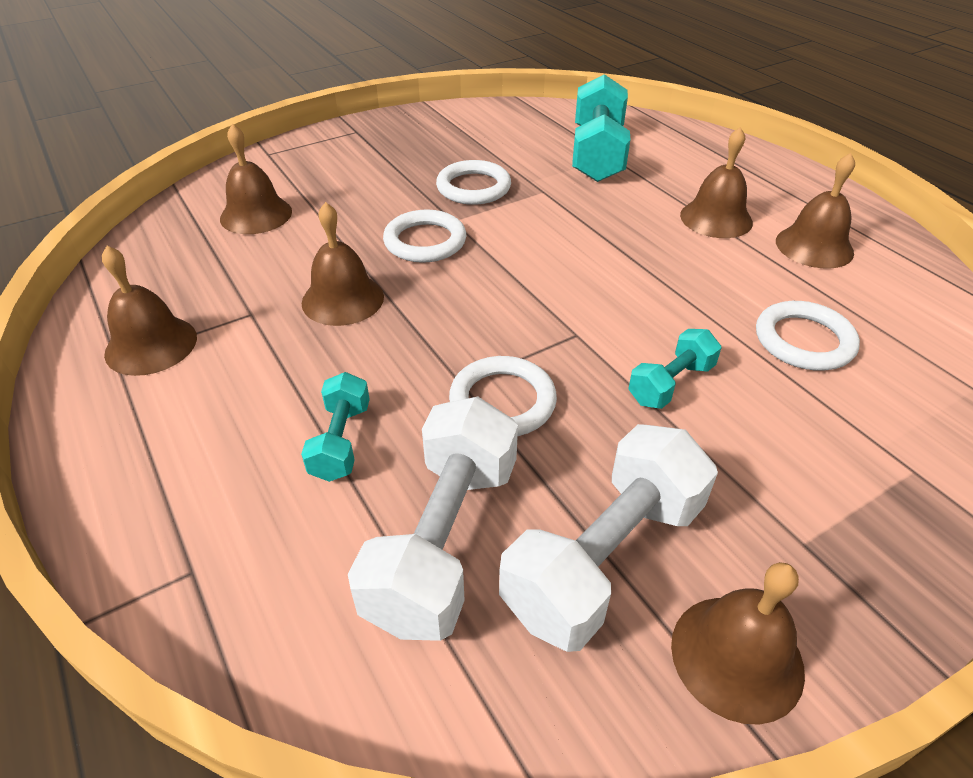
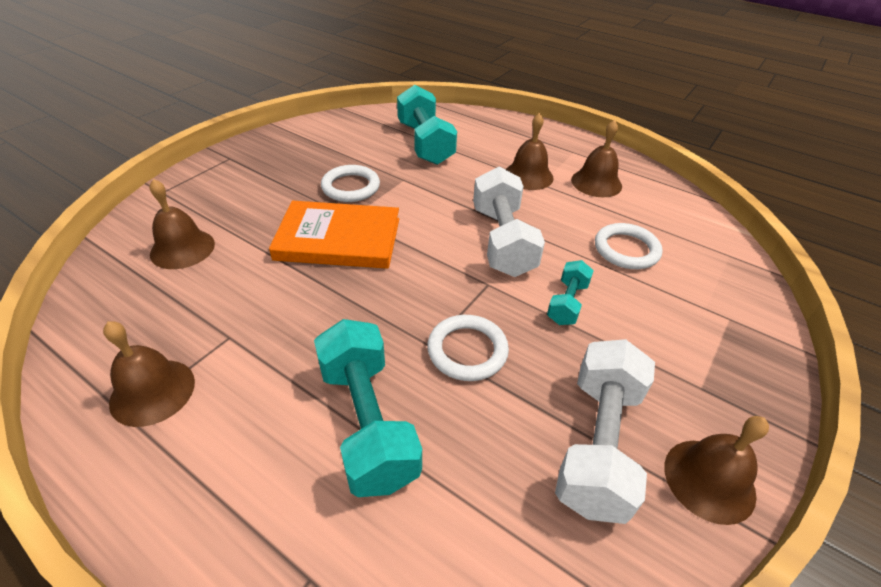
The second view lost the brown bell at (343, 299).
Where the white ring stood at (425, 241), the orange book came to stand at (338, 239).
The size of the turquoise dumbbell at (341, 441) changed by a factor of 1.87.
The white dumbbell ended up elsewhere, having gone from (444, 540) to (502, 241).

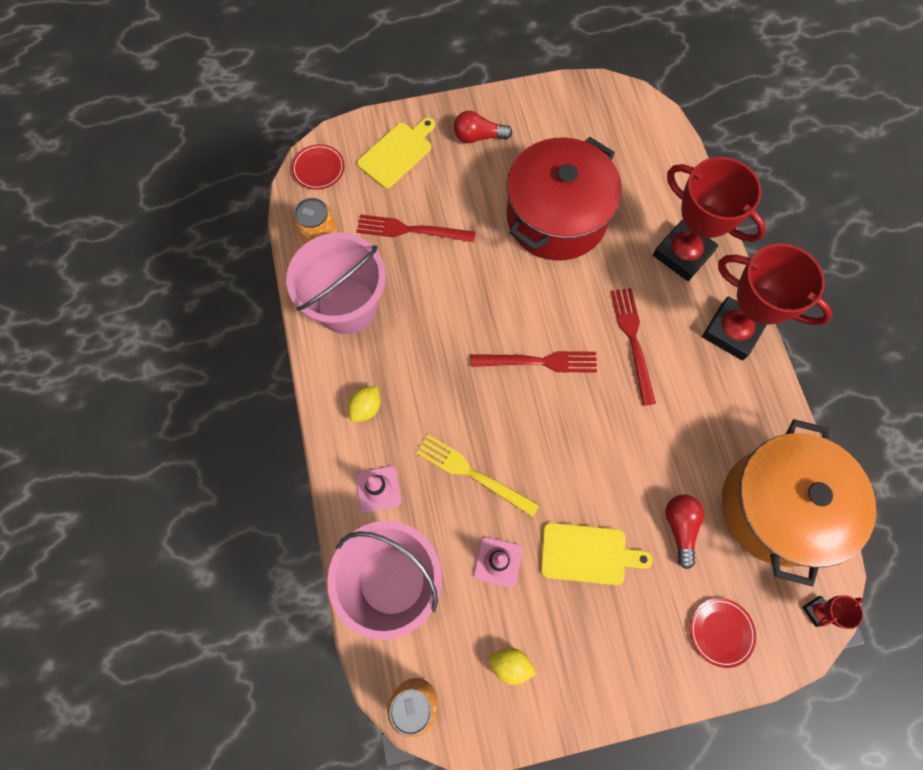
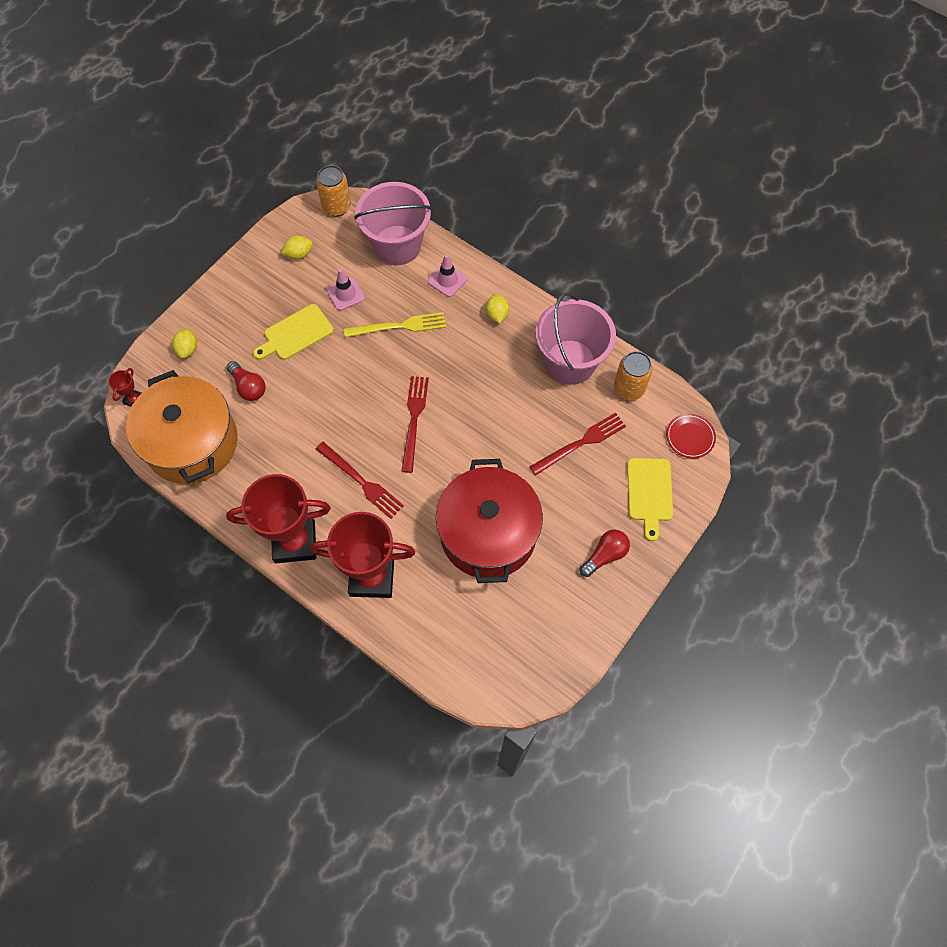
The red fork at (538, 362) ended up facing another way, 135 degrees clockwise from before.
Where the red plate stood at (721, 632), the yellow lemon came to stand at (188, 349).

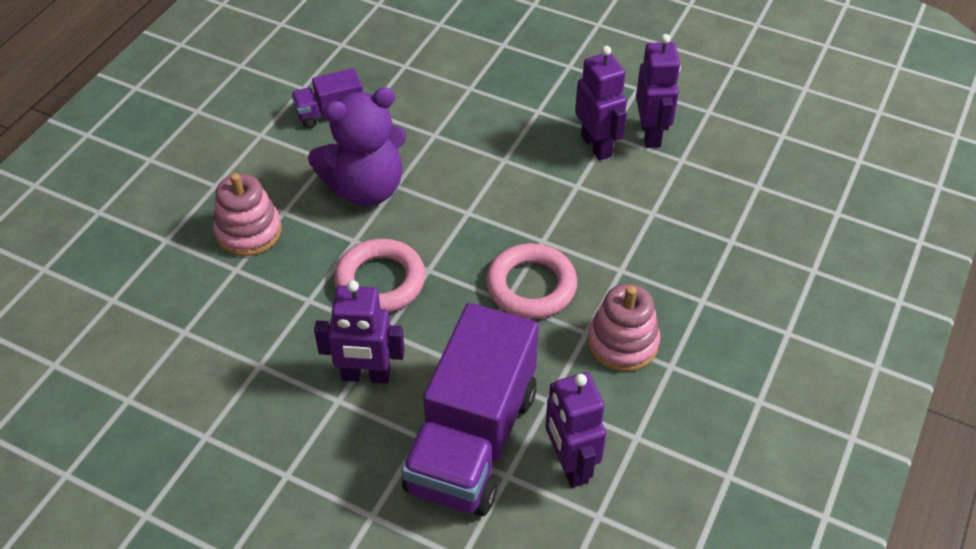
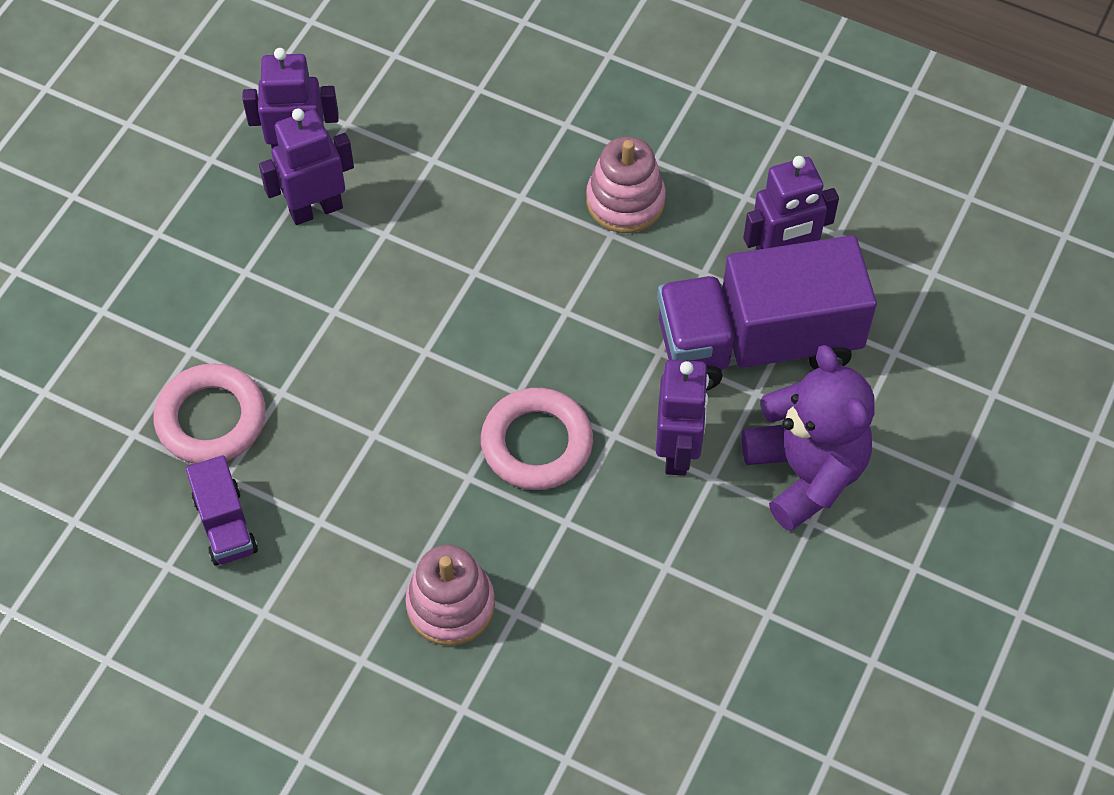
The purple teddy bear ended up elsewhere, having gone from (366, 188) to (805, 472).
The pink ring ended up elsewhere, having gone from (531, 286) to (211, 419).
The purple truck at (472, 440) ended up facing another way, 150 degrees clockwise from before.

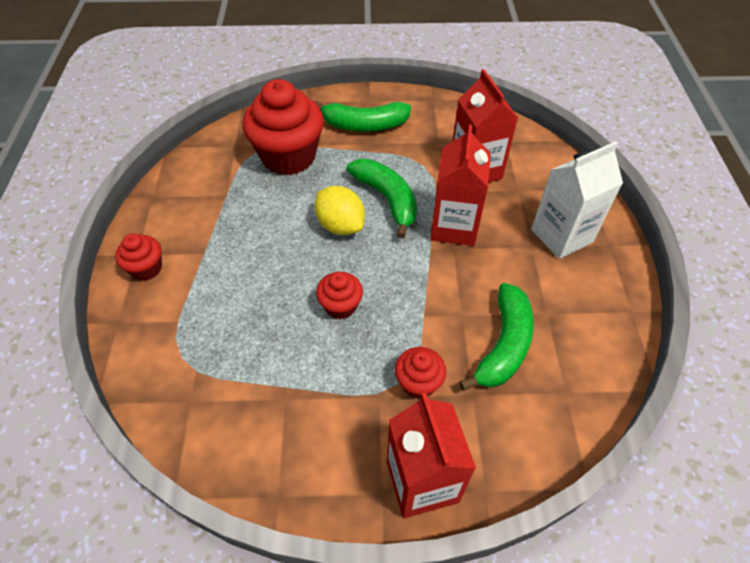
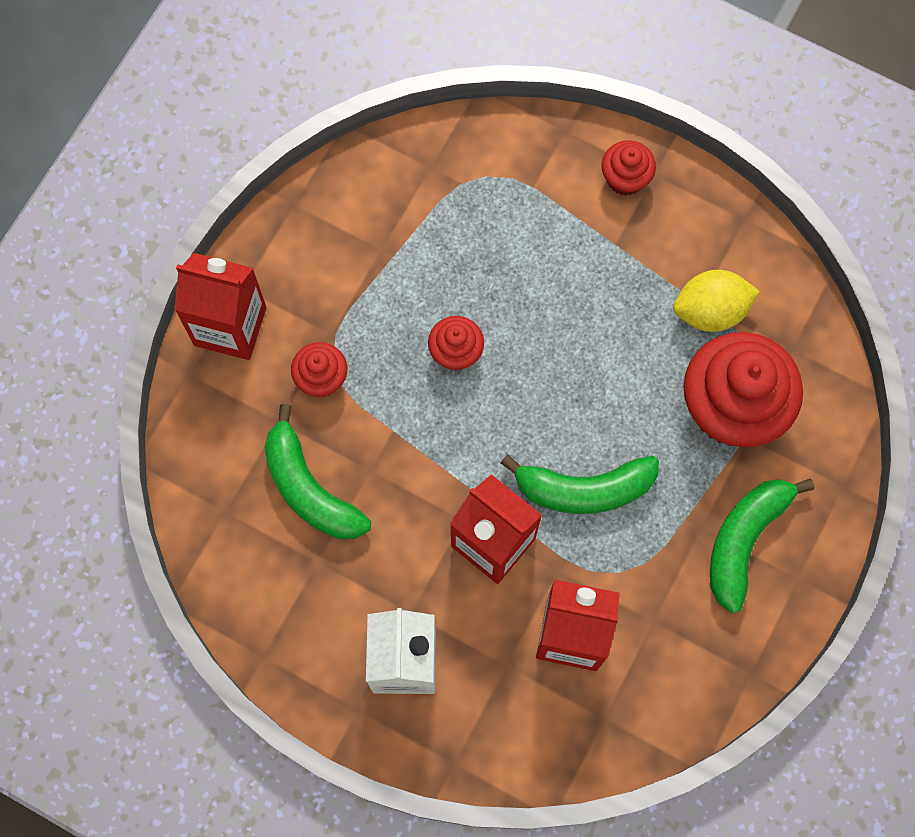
The yellow lemon ended up elsewhere, having gone from (340, 225) to (710, 311).

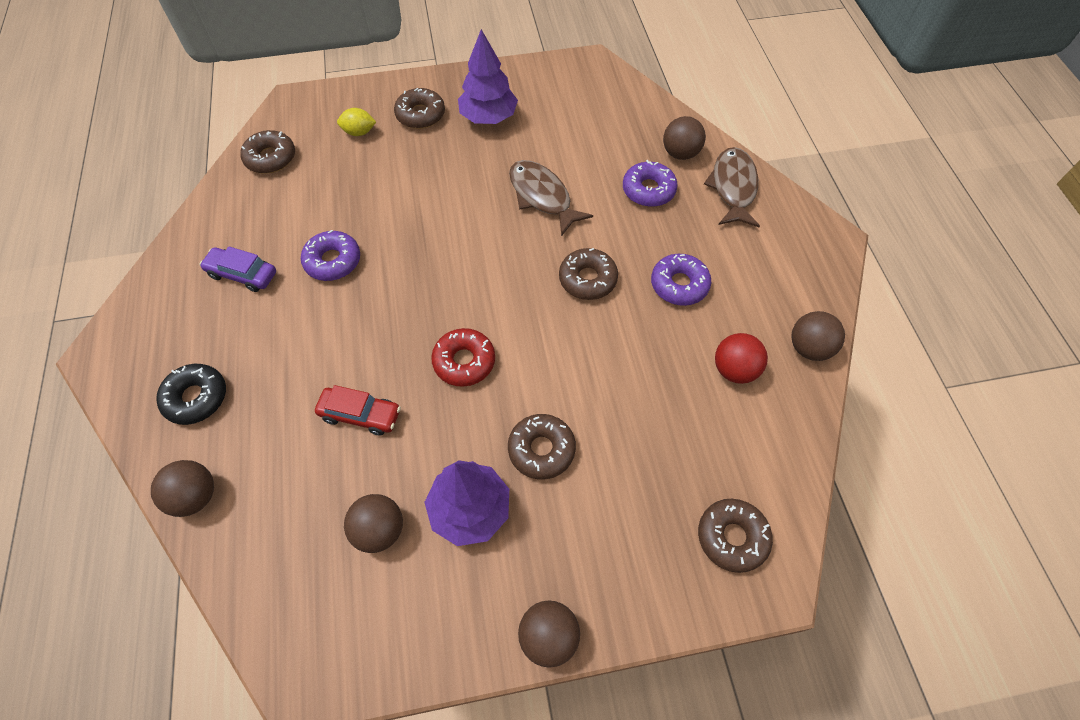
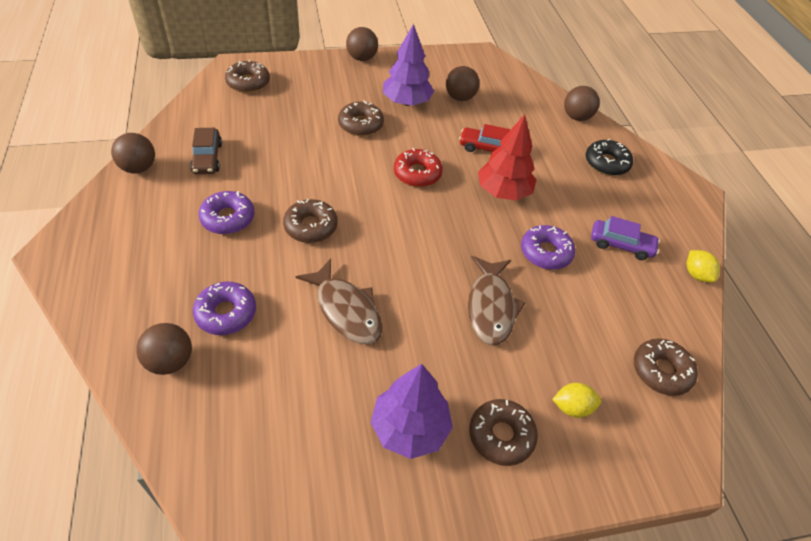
The brown fish ended up elsewhere, having gone from (733, 187) to (491, 307).
Where the red ball stood at (734, 370), the brown car came to stand at (207, 158).
The second view gained the red tree at (503, 192).
The second view gained the yellow lemon at (696, 274).

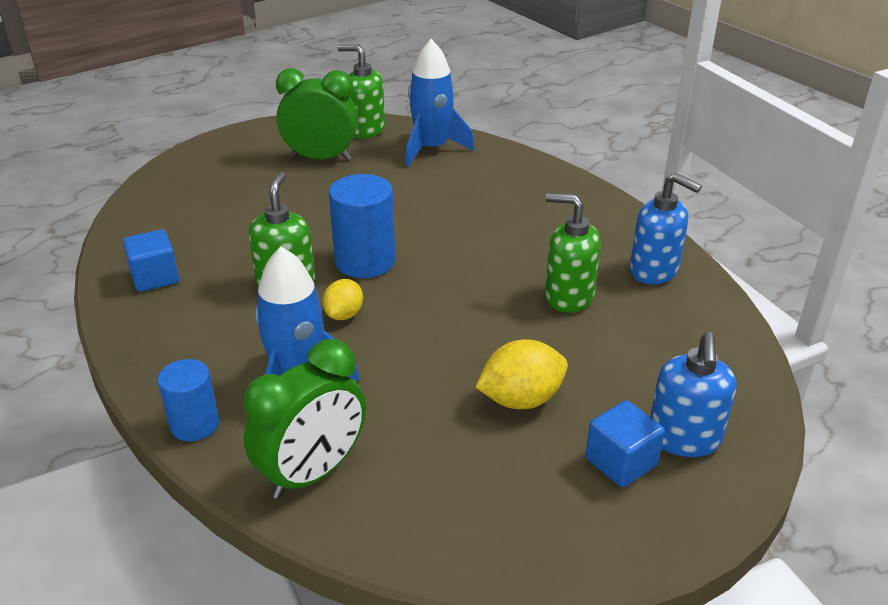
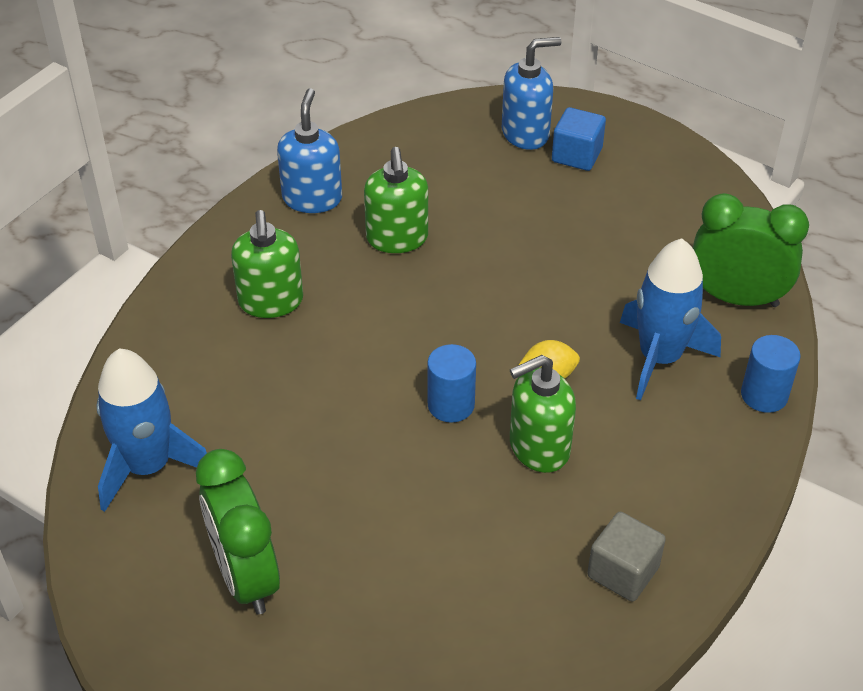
The green soap dispenser ended up elsewhere, having gone from (365, 130) to (271, 302).
The size of the blue cylinder at (365, 261) changed by a factor of 0.64.
What was the blue cube at (155, 277) turned into the grey cube at (623, 572).
The second view lost the yellow lemon at (521, 399).

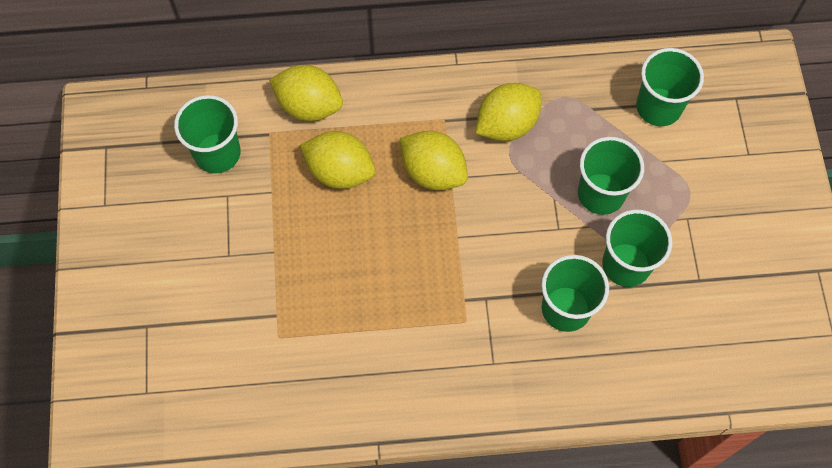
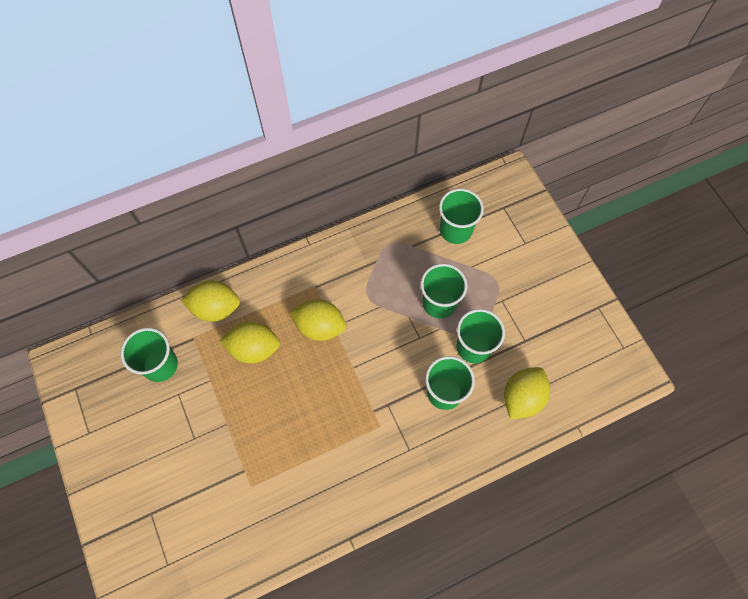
The yellow lemon ended up elsewhere, having gone from (506, 125) to (522, 397).

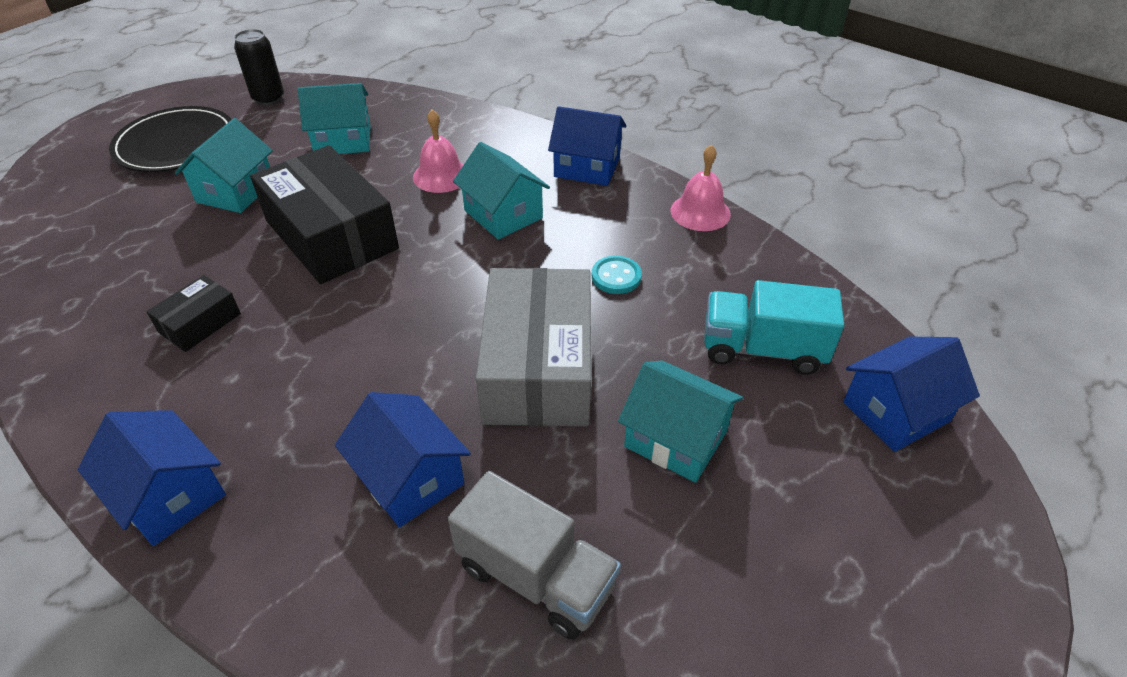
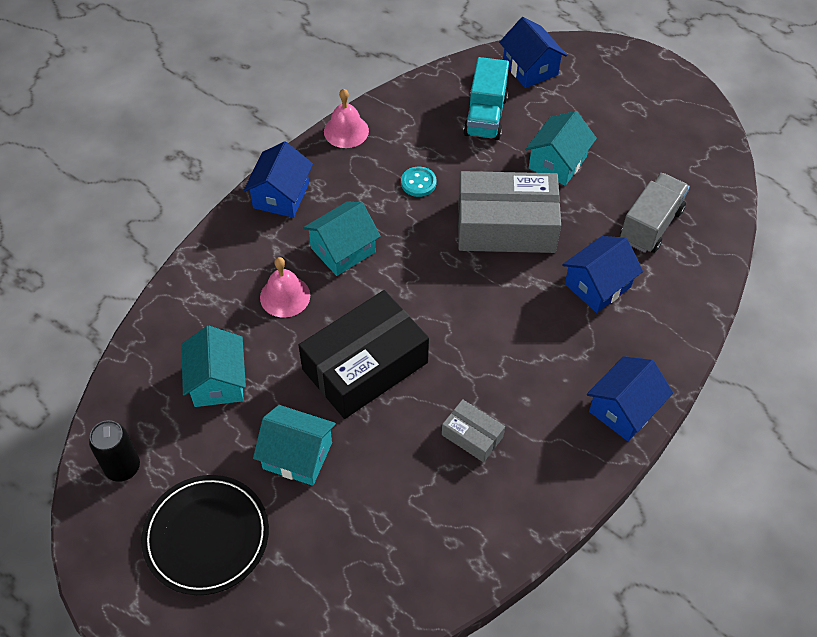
What was the black box at (200, 323) turned into the grey box at (472, 436).

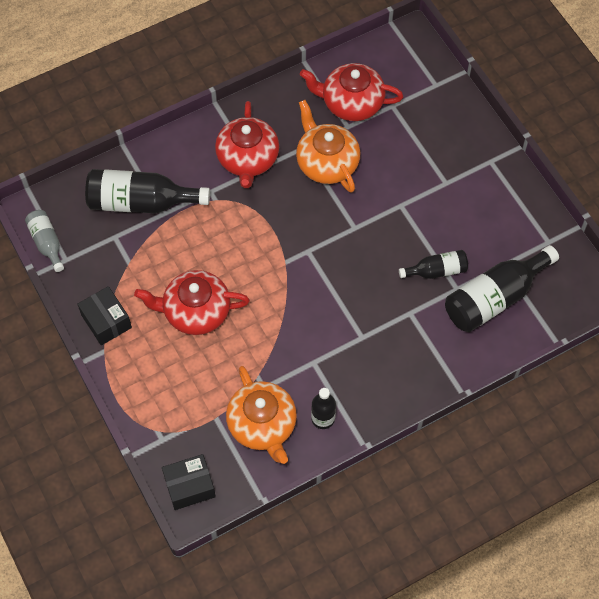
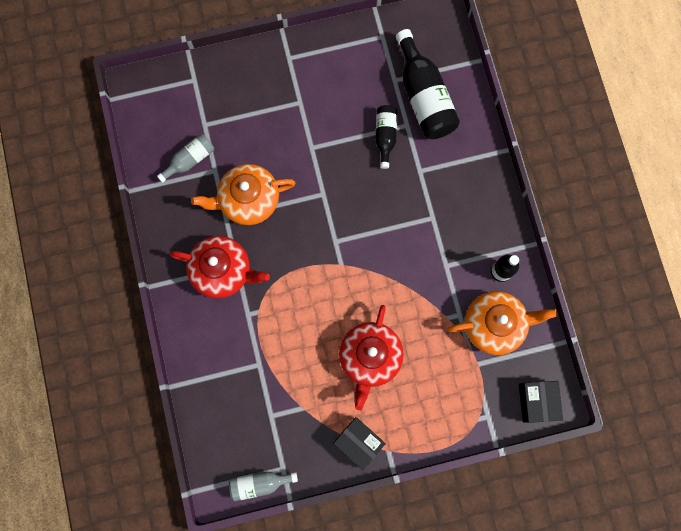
Where the red teapot stood at (351, 103), the grey bottle came to stand at (190, 160).
The second view lost the black bottle at (141, 202).
The black box at (106, 321) ended up facing another way, 60 degrees clockwise from before.

